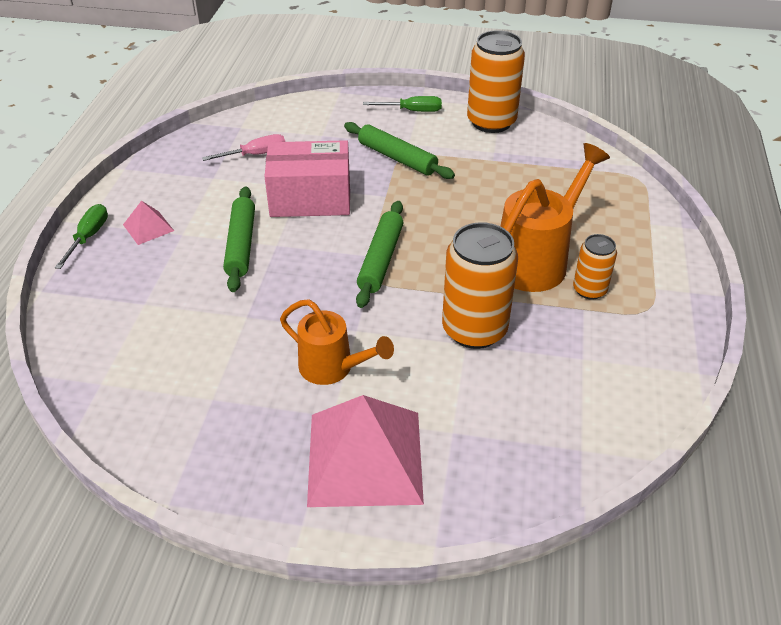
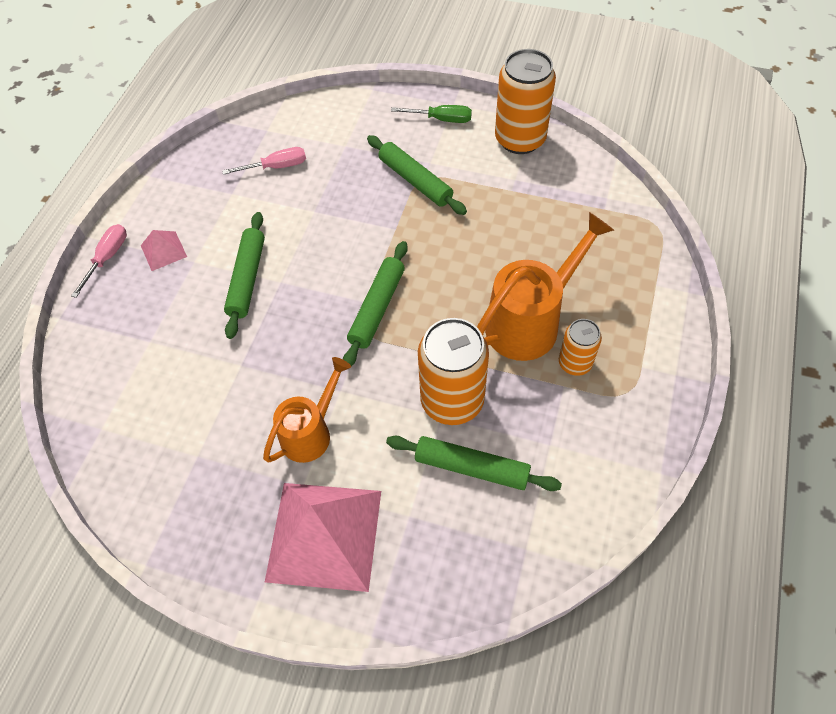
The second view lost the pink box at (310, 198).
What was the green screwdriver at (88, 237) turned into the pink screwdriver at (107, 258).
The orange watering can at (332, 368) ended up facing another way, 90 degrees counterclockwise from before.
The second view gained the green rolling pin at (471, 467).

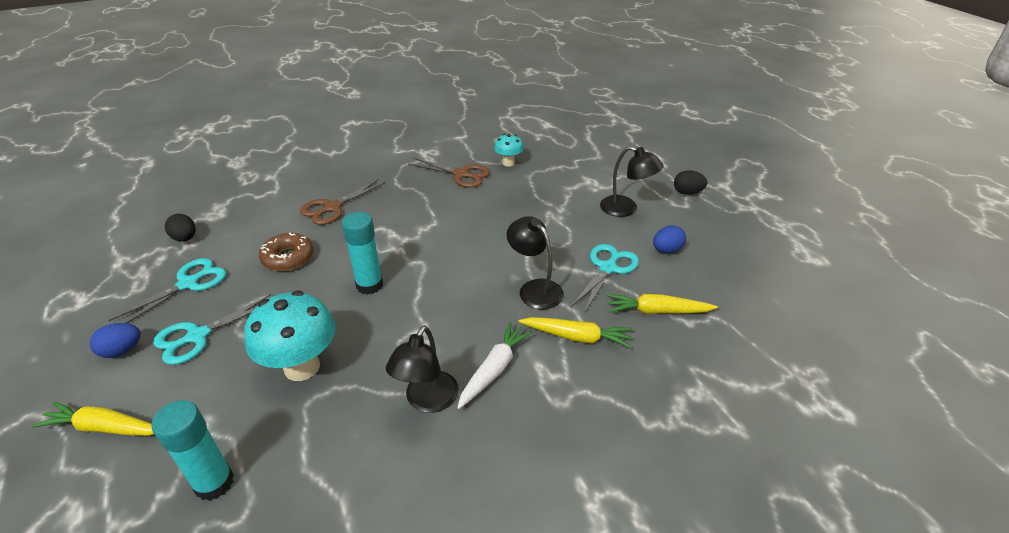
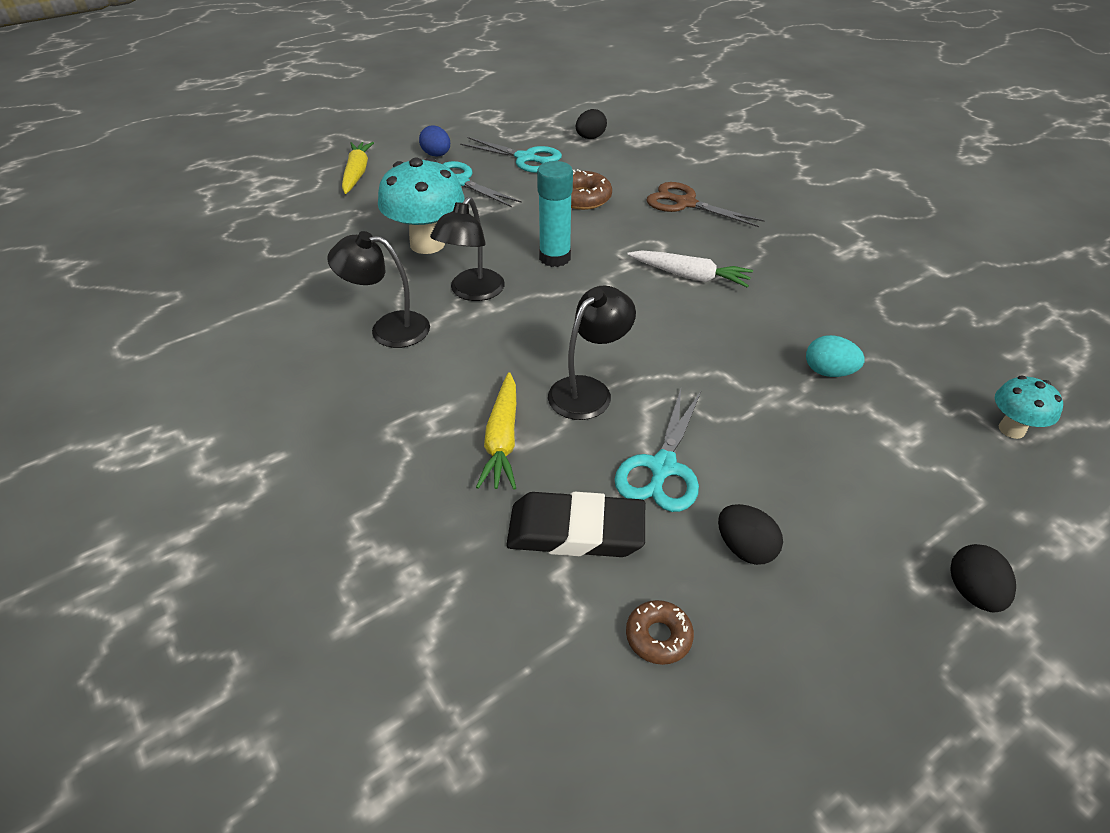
The turquoise mushroom ended up elsewhere, having gone from (508, 163) to (1011, 429).
The black lamp ended up elsewhere, having gone from (626, 209) to (472, 292).
The second view lost the brown scissors at (461, 175).
What was the blue egg at (666, 250) turned into the black egg at (745, 548).
The turquoise scissors at (608, 268) ended up facing another way, 90 degrees clockwise from before.
Where the yellow carrot stood at (657, 311), the black eraser came to stand at (576, 531).
The white carrot ended up elsewhere, having gone from (494, 369) to (690, 276).
The second view lost the turquoise glue stick at (214, 483).
The second view gained the turquoise egg at (828, 372).
The second view gained the brown donut at (658, 636).

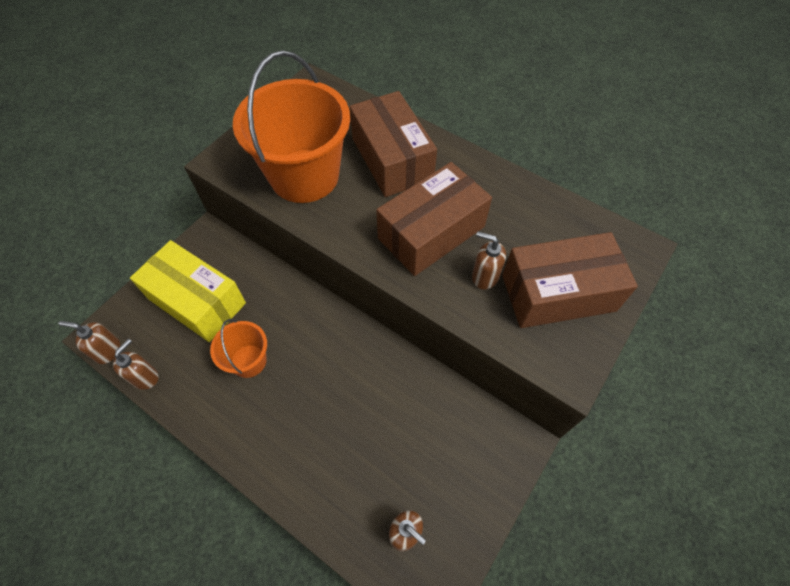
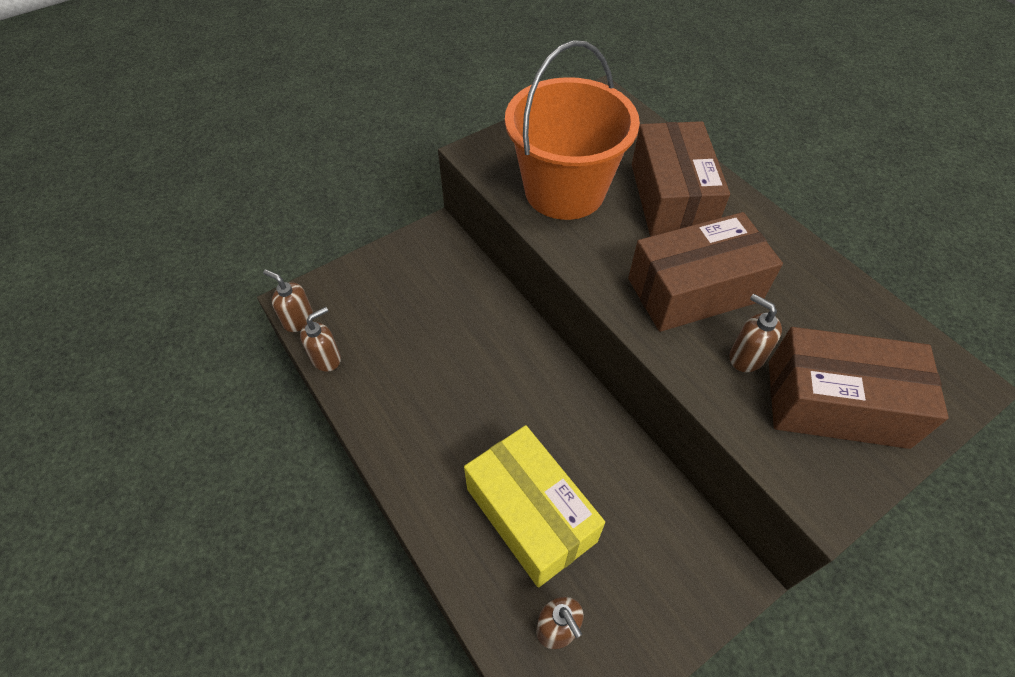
The yellow box ended up elsewhere, having gone from (197, 301) to (530, 515).
The second view lost the orange bucket at (248, 361).

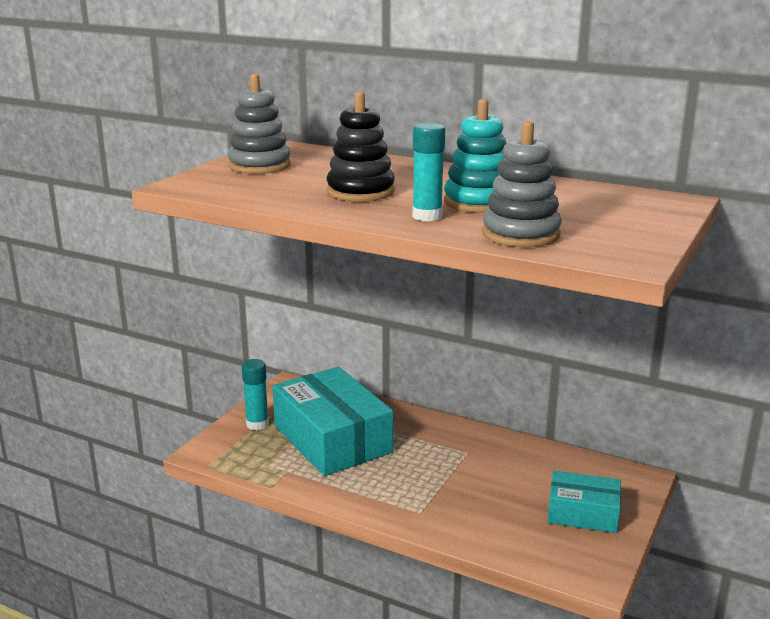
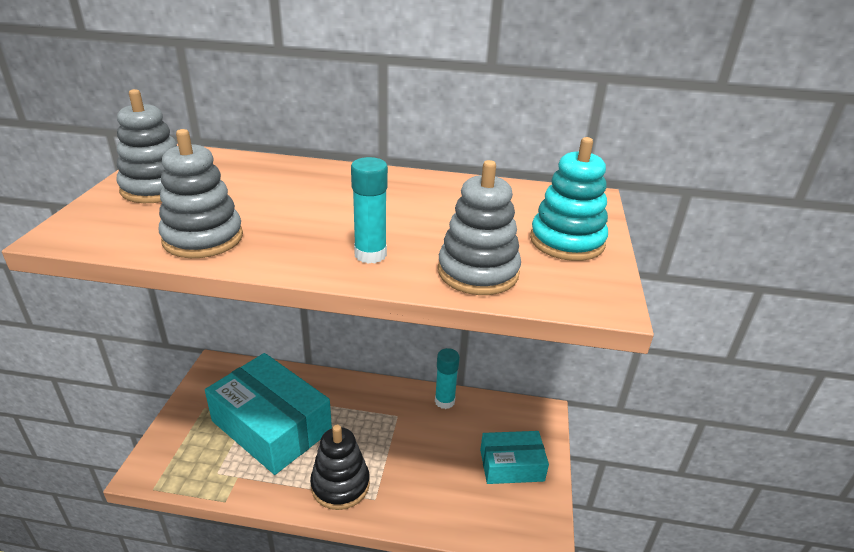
The black stacking toy ended up elsewhere, having gone from (360, 192) to (340, 485).
The turquoise stacking toy ended up elsewhere, having gone from (478, 202) to (567, 241).
The turquoise glue stick ended up elsewhere, having gone from (257, 424) to (444, 401).
The second view gained the grey stacking toy at (203, 238).

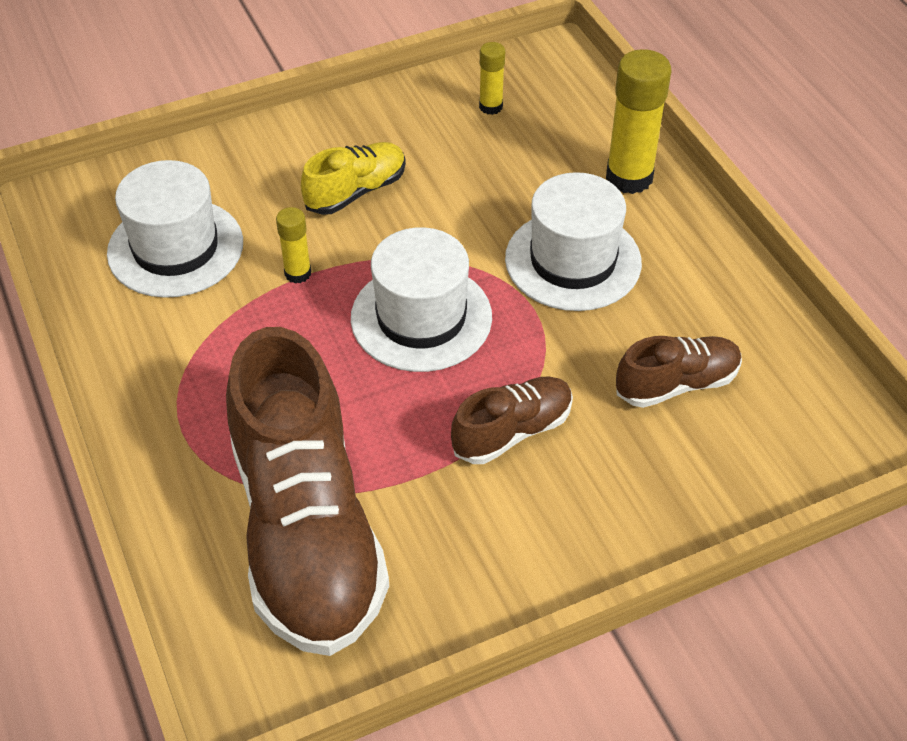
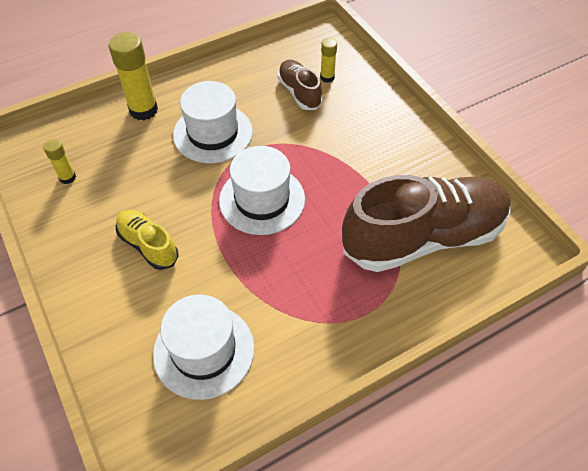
The yellow glue stick ended up elsewhere, having gone from (298, 273) to (327, 77).
The second view lost the brown shoe at (512, 431).

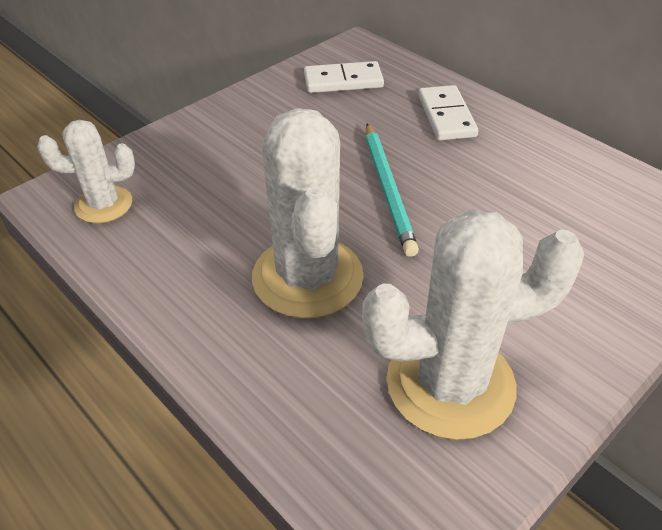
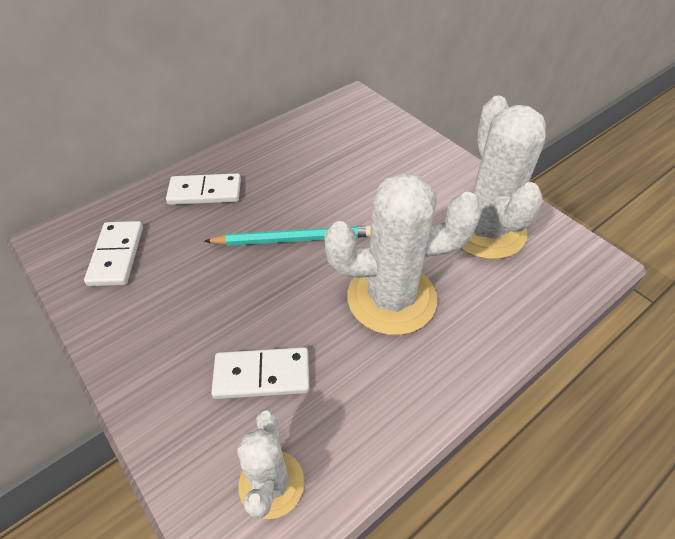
The second view gained the white domino at (262, 375).

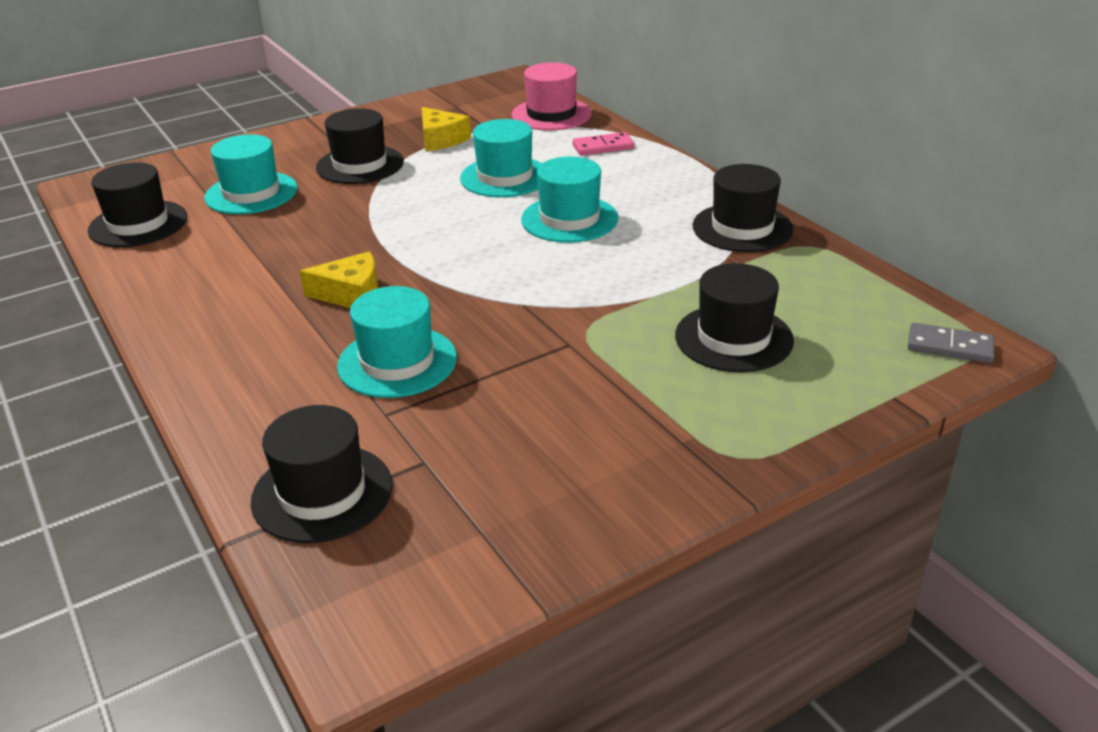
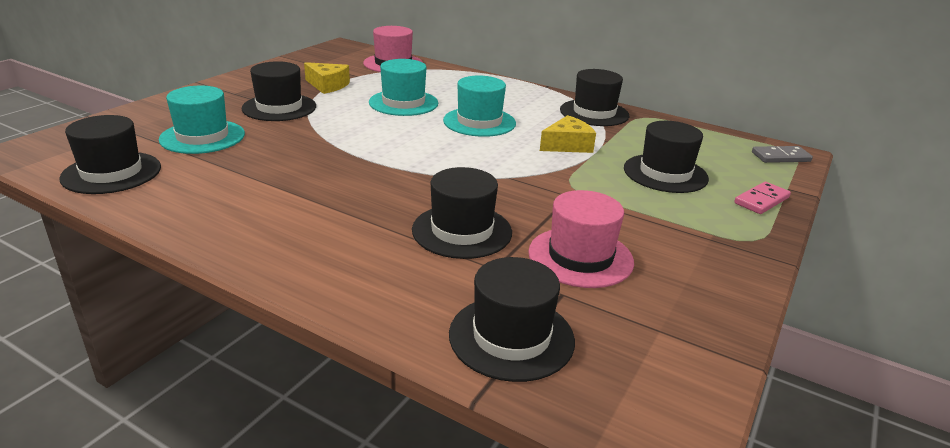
The pink domino ended up elsewhere, having gone from (603, 147) to (761, 200).
The yellow cheese ended up elsewhere, having gone from (351, 294) to (567, 145).
What was the turquoise hat at (397, 362) turned into the black hat at (462, 231).
The second view gained the pink hat at (580, 257).

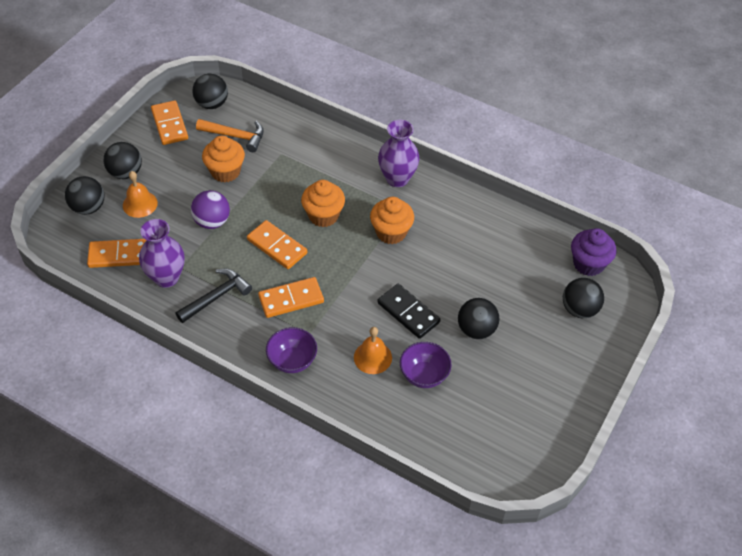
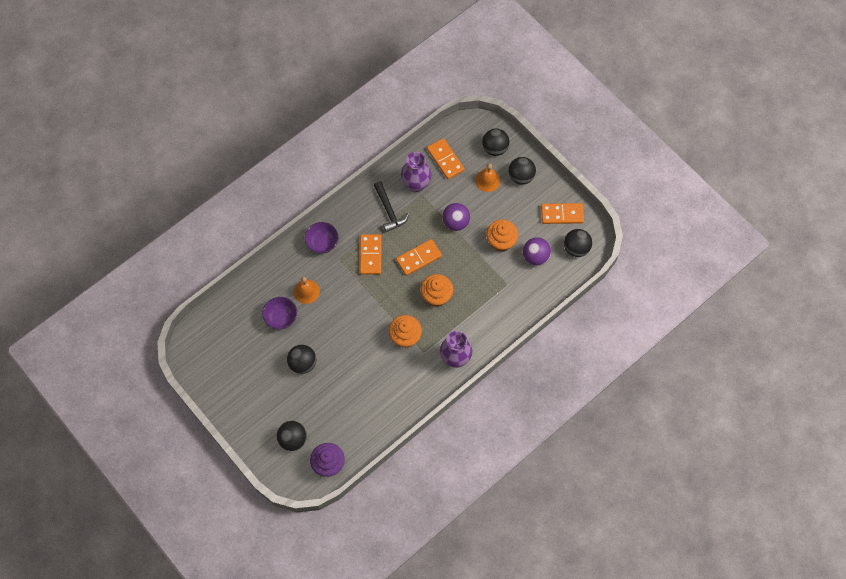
Where the orange hammer stood at (235, 136), the purple ball came to stand at (535, 257).
The orange domino at (119, 255) ended up facing another way, 45 degrees counterclockwise from before.
The second view lost the black domino at (408, 313).

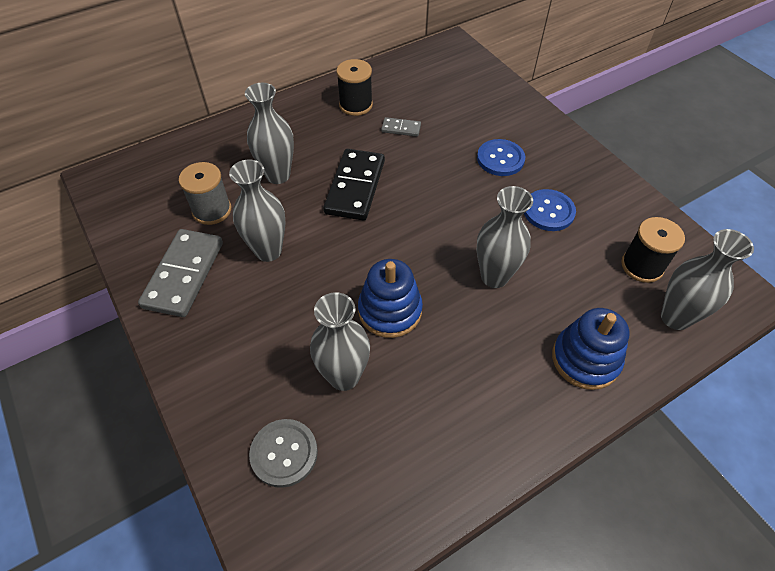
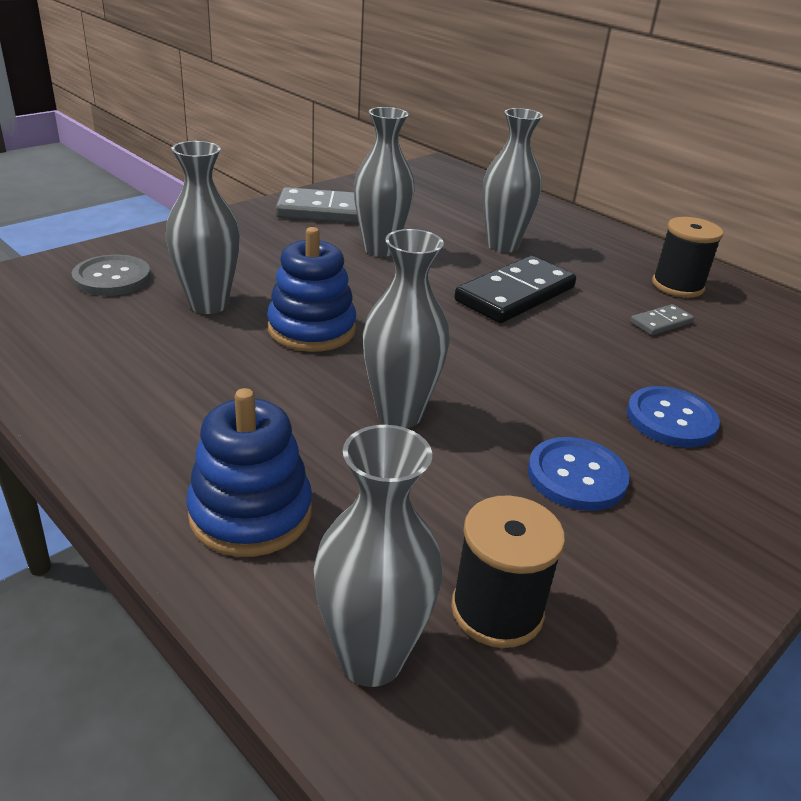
The grey domino at (401, 128) ended up facing another way, 60 degrees clockwise from before.
The black domino at (355, 187) ended up facing another way, 45 degrees counterclockwise from before.
The second view lost the grey spool at (212, 210).

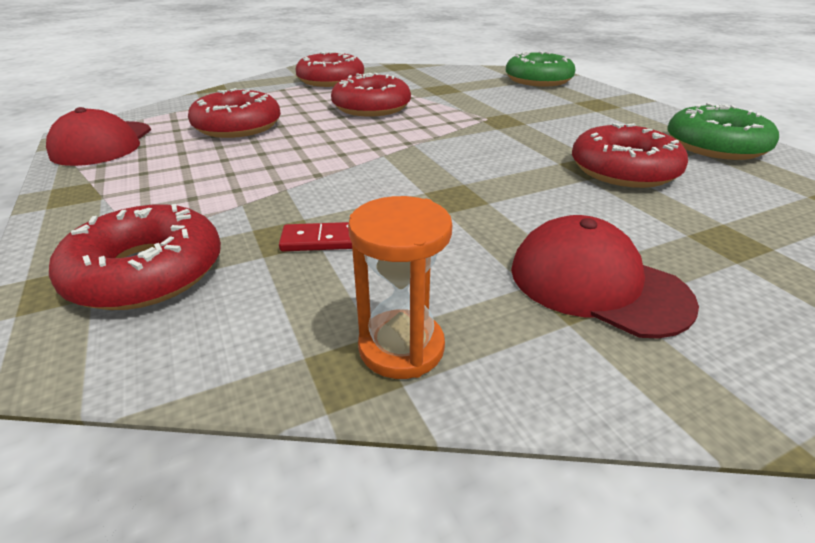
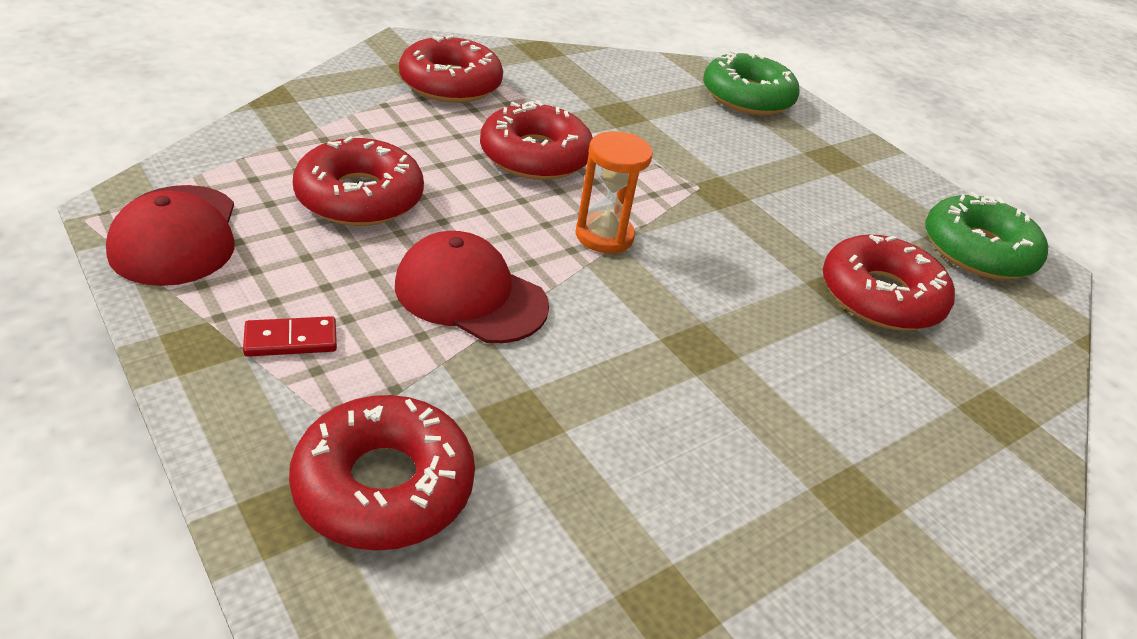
The orange hourglass ended up elsewhere, having gone from (401, 347) to (604, 236).
The red cap ended up elsewhere, having gone from (596, 284) to (470, 295).
The red domino ended up elsewhere, having gone from (321, 240) to (291, 340).

